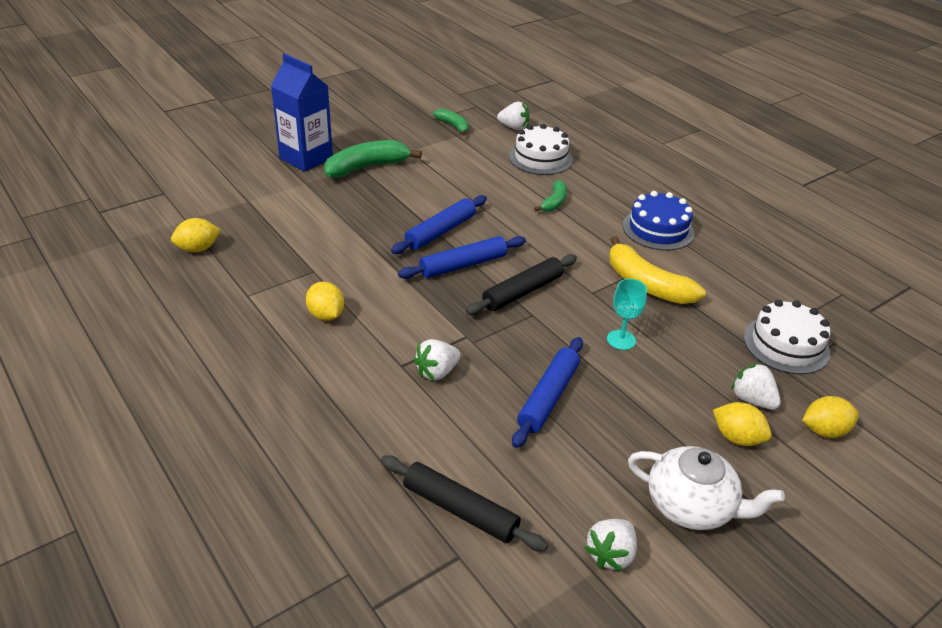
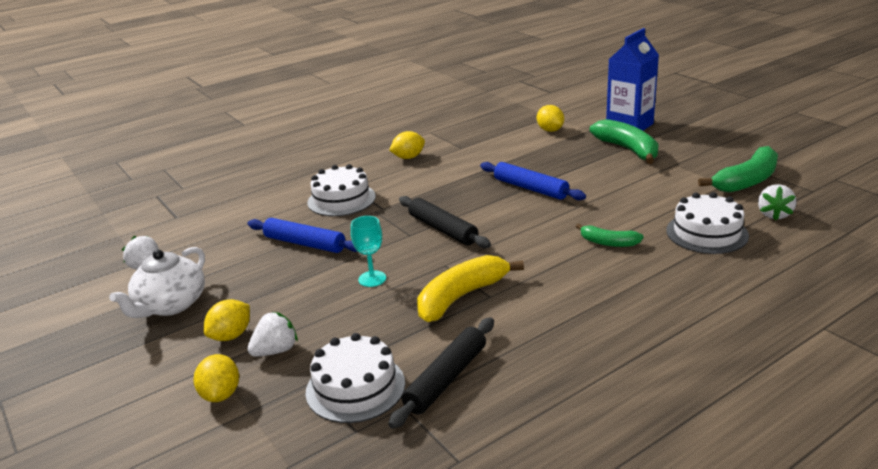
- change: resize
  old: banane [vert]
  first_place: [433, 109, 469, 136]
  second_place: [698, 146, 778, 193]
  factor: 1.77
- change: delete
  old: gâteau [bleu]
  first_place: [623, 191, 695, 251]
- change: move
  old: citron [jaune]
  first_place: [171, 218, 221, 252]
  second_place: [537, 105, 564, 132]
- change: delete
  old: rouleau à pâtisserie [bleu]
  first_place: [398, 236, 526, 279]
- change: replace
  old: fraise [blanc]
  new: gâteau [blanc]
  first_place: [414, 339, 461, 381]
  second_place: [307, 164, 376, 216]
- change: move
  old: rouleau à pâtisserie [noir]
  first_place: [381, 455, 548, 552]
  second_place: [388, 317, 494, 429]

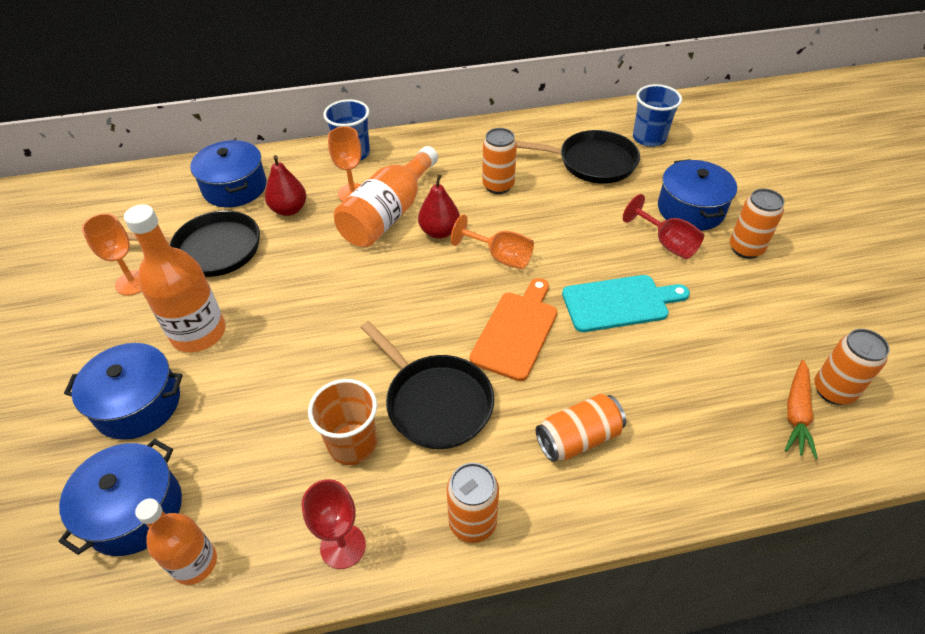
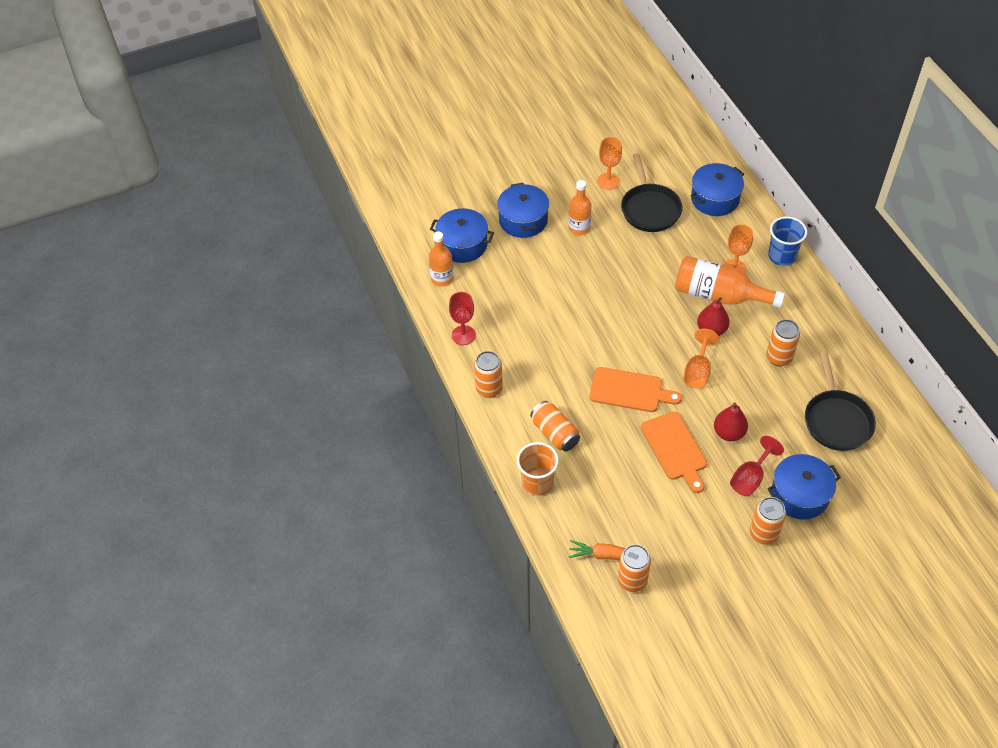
- change: delete
  old: gobelet [bleu]
  first_place: [633, 84, 682, 147]
- change: move
  old: poire [rouge]
  first_place: [265, 155, 306, 216]
  second_place: [714, 402, 748, 441]
- change: resize
  old: bouteille [orange]
  first_place: [124, 204, 225, 352]
  second_place: [568, 180, 592, 235]
  factor: 0.64
- change: recolor
  old: planche à découper [turquoise]
  new: planche à découper [orange]
  first_place: [562, 275, 690, 332]
  second_place: [641, 412, 707, 493]
- change: delete
  old: poêle [noir]
  first_place: [360, 321, 494, 449]
- change: move
  old: gobelet [orange]
  first_place: [308, 379, 377, 465]
  second_place: [517, 442, 559, 496]

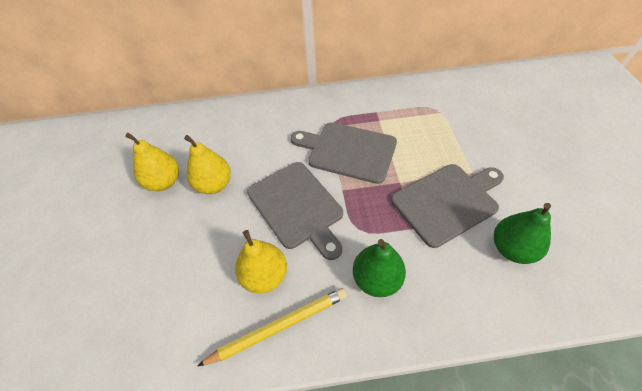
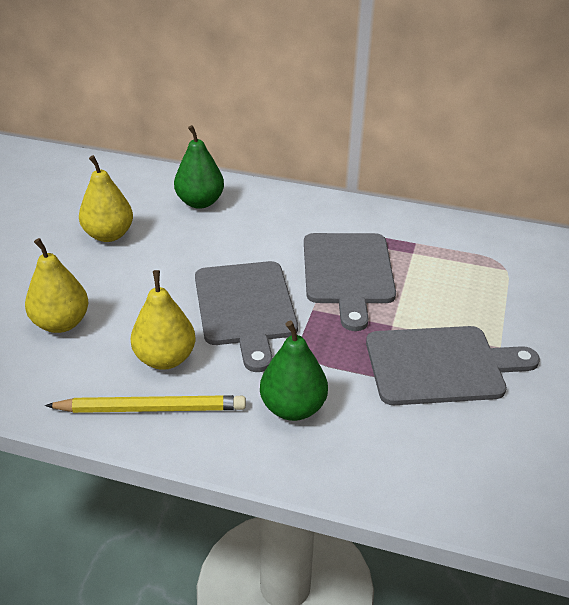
- change: rotate
  old: planche à découper [gris]
  first_place: [290, 122, 397, 184]
  second_place: [304, 233, 396, 331]
  degrees: -135
- change: move
  old: poire [jaune]
  first_place: [184, 135, 231, 194]
  second_place: [25, 238, 88, 333]
- change: move
  old: poire [vert]
  first_place: [494, 203, 551, 264]
  second_place: [174, 125, 224, 209]

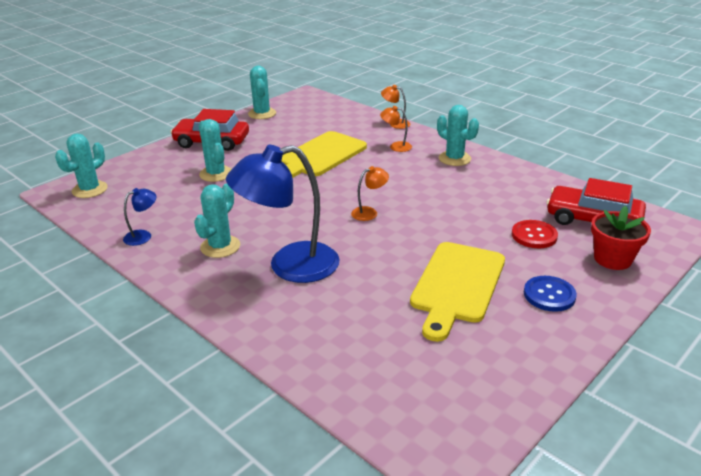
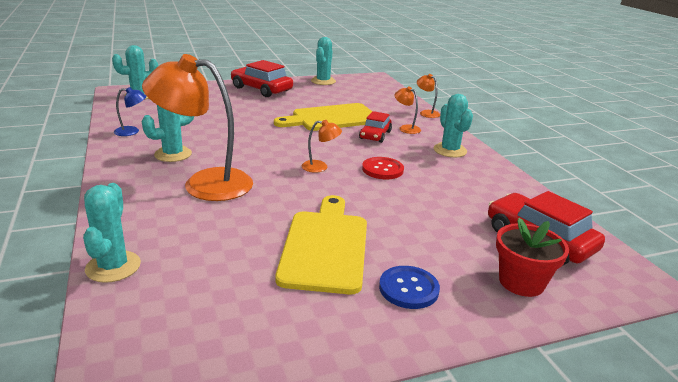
- change: move
  old: cactus [turquoise]
  first_place: [199, 119, 232, 182]
  second_place: [83, 183, 141, 283]
- change: recolor
  old: lampe [bleu]
  new: lampe [orange]
  first_place: [226, 145, 340, 283]
  second_place: [142, 54, 253, 201]
- change: move
  old: bouton [rouge]
  first_place: [512, 220, 558, 248]
  second_place: [362, 157, 404, 179]
- change: rotate
  old: planche à découper [jaune]
  first_place: [410, 242, 505, 342]
  second_place: [275, 195, 367, 294]
  degrees: 135
- change: insert
  new: voiture [rouge]
  second_place: [359, 111, 392, 143]

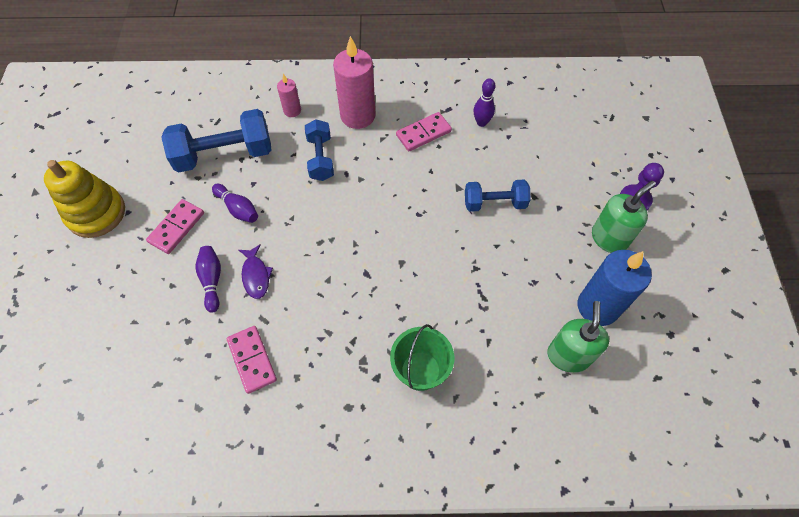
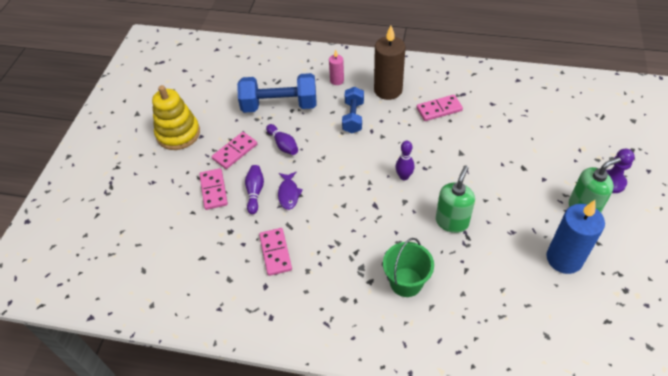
- change: recolor
  old: bougie [rose]
  new: bougie [marron]
  first_place: [333, 36, 376, 129]
  second_place: [374, 26, 405, 100]
- change: move
  old: quille [violet]
  first_place: [474, 78, 495, 127]
  second_place: [396, 141, 415, 180]
- change: delete
  old: haltère [bleu]
  first_place: [465, 180, 531, 212]
- change: move
  old: distributeur de savon [vert]
  first_place: [547, 301, 609, 373]
  second_place: [436, 166, 475, 233]
- change: insert
  new: domino [rose]
  second_place: [199, 168, 228, 210]

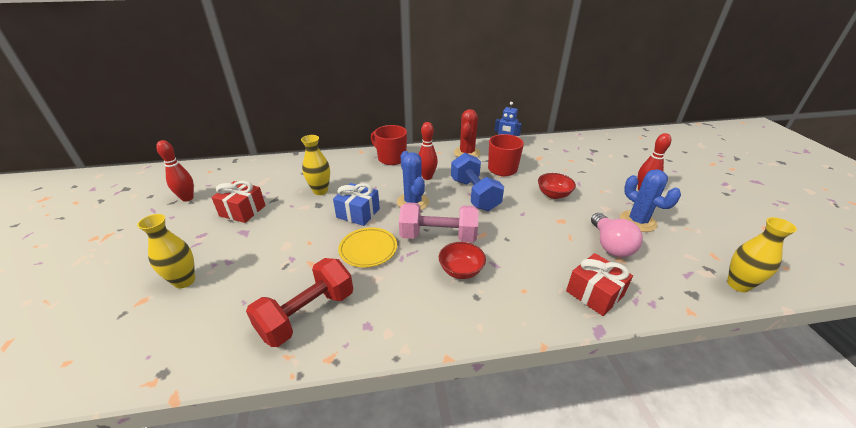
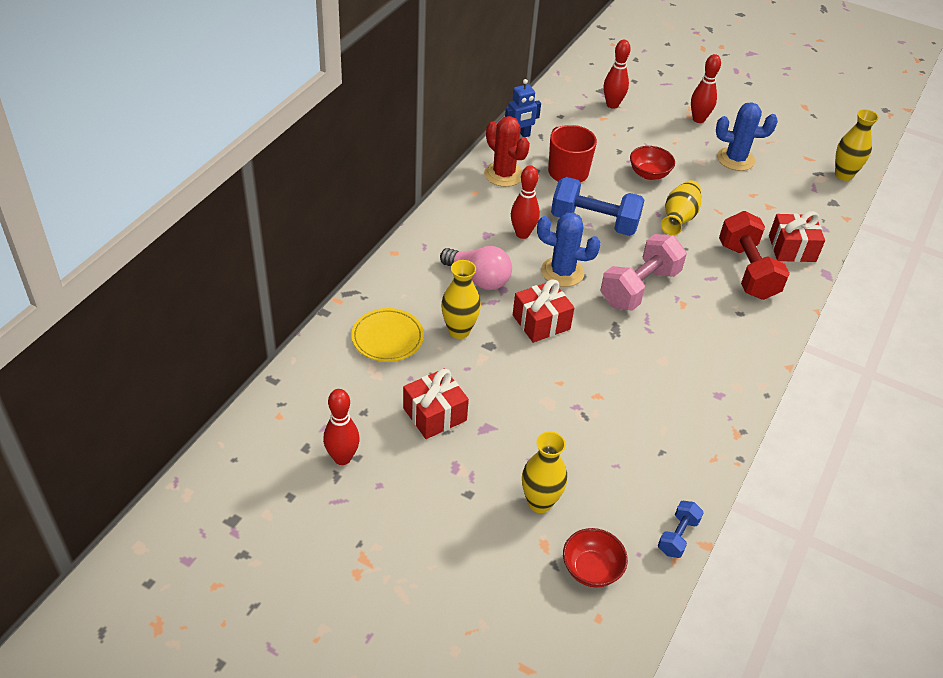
- change: delete
  old: tasse [rouge]
  first_place: [371, 125, 407, 165]
- change: recolor
  old: cadeau [bleu]
  new: cadeau [rouge]
  first_place: [333, 183, 380, 226]
  second_place: [513, 279, 574, 343]
- change: move
  old: ampoule [rose]
  first_place: [591, 213, 643, 257]
  second_place: [440, 246, 512, 290]
- change: move
  old: assiette [jaune]
  first_place: [338, 227, 397, 268]
  second_place: [351, 308, 424, 362]
- change: move
  old: bol [rouge]
  first_place: [439, 242, 486, 279]
  second_place: [563, 528, 628, 588]
- change: move
  old: haltère [rouge]
  first_place: [246, 258, 353, 347]
  second_place: [719, 211, 790, 300]
- change: insert
  new: quille [rouge]
  second_place: [604, 40, 630, 109]
- change: insert
  new: vase [jaune]
  second_place: [661, 180, 701, 235]
- change: insert
  new: haltère [bleu]
  second_place: [658, 501, 704, 558]

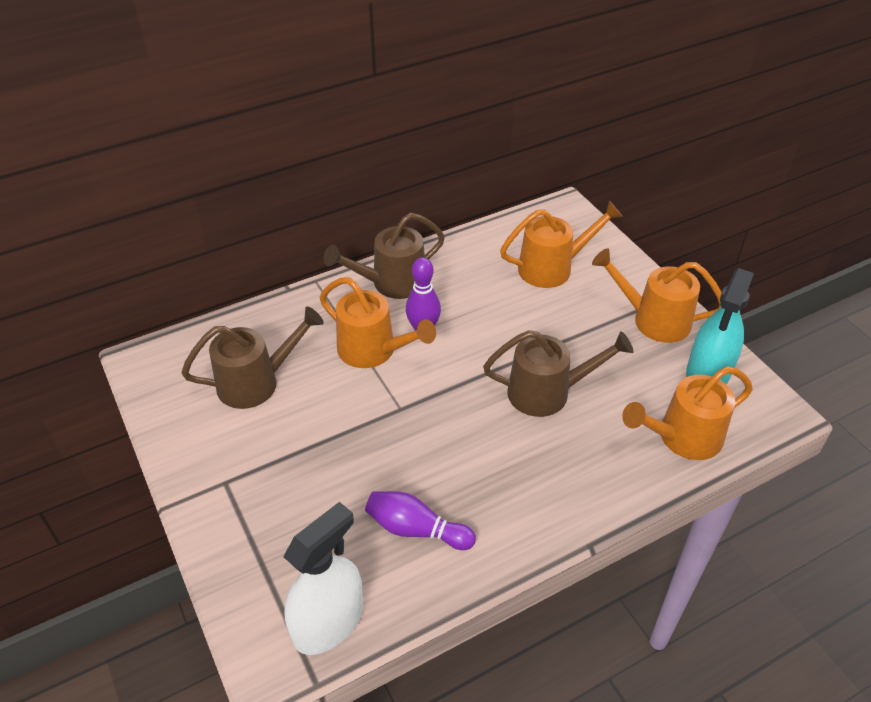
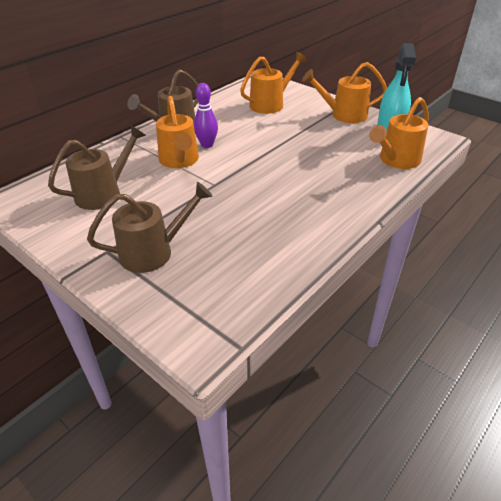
- change: rotate
  old: arrosoir [orange]
  first_place: [320, 277, 436, 368]
  second_place: [156, 96, 199, 168]
  degrees: 60
- change: move
  old: arrosoir [marron]
  first_place: [483, 330, 633, 417]
  second_place: [87, 182, 213, 273]
- change: delete
  old: quille [violet]
  first_place: [365, 491, 476, 550]
- change: delete
  old: vaporisateur [blanc]
  first_place: [283, 502, 363, 655]

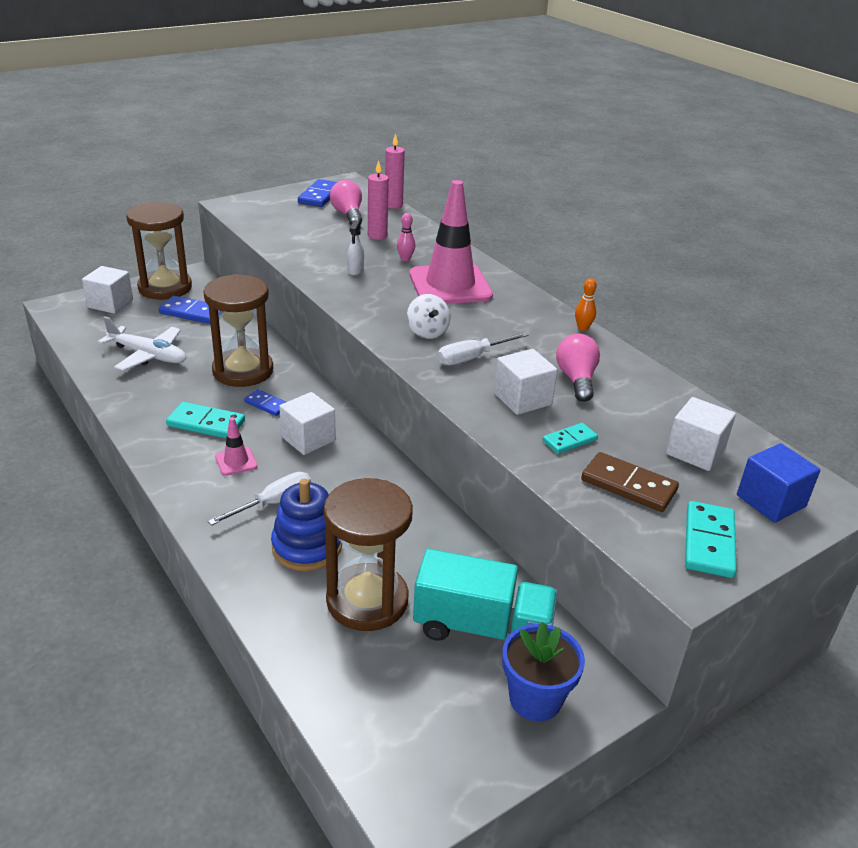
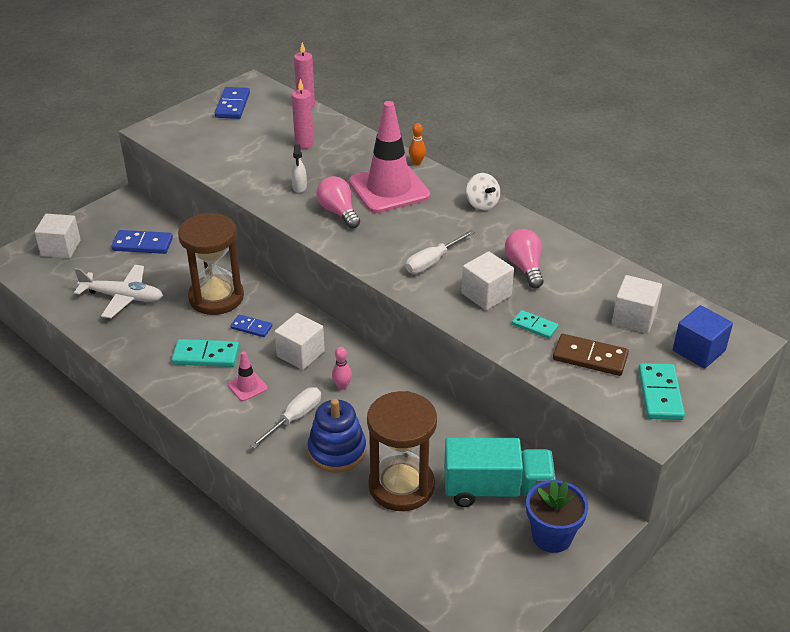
- change: move
  old: ampoule [rose]
  first_place: [330, 180, 362, 225]
  second_place: [316, 176, 360, 229]
- change: delete
  old: sablier [marron]
  first_place: [126, 202, 192, 300]
- change: move
  old: quille [rose]
  first_place: [397, 213, 415, 261]
  second_place: [332, 347, 352, 390]
- change: move
  old: quille [orange]
  first_place: [575, 278, 597, 331]
  second_place: [409, 123, 426, 165]
- change: move
  old: toupie [blanc]
  first_place: [407, 294, 451, 339]
  second_place: [466, 173, 500, 211]
- change: rotate
  old: domino [turquoise]
  first_place: [542, 423, 598, 454]
  second_place: [512, 310, 558, 339]
  degrees: 75

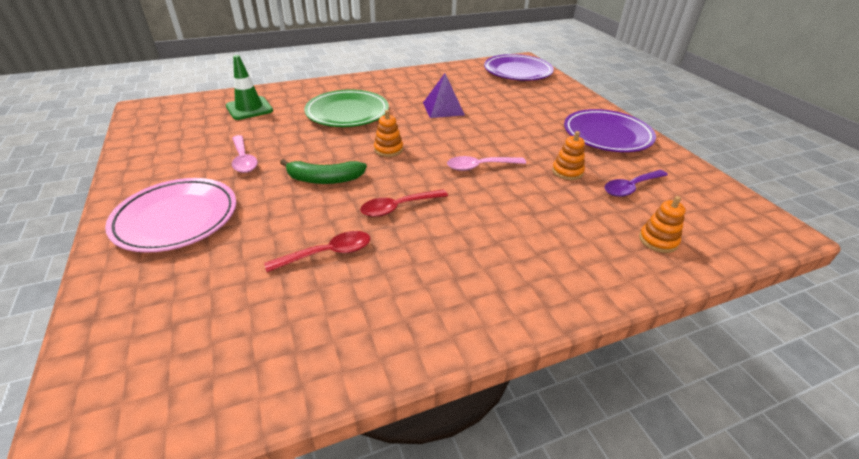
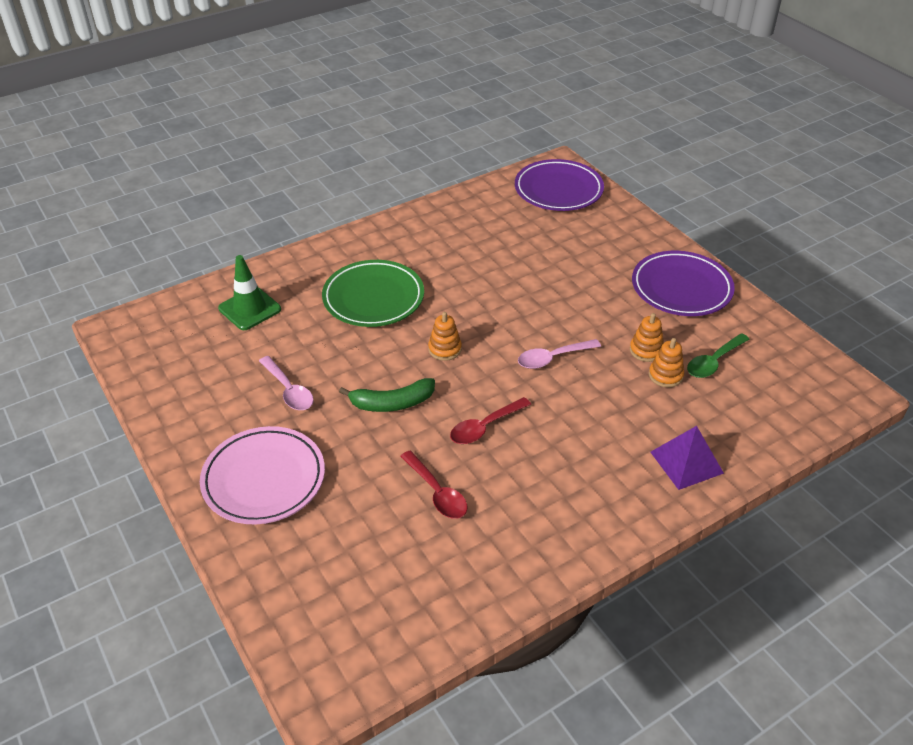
- change: move
  old: pyramide [violet]
  first_place: [423, 73, 465, 118]
  second_place: [651, 426, 724, 490]
- change: recolor
  old: cuillère [violet]
  new: cuillère [vert]
  first_place: [605, 170, 668, 197]
  second_place: [687, 333, 750, 378]
- change: move
  old: jouet à empiler [orange]
  first_place: [639, 196, 685, 253]
  second_place: [649, 338, 684, 388]
- change: rotate
  old: cuillère [rouge]
  first_place: [264, 231, 370, 272]
  second_place: [400, 451, 467, 519]
  degrees: 90

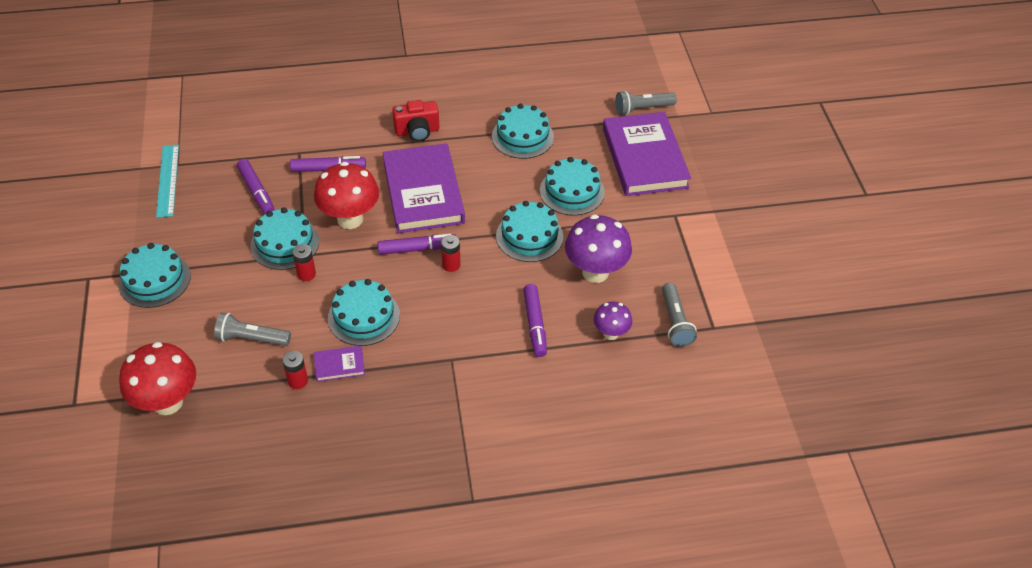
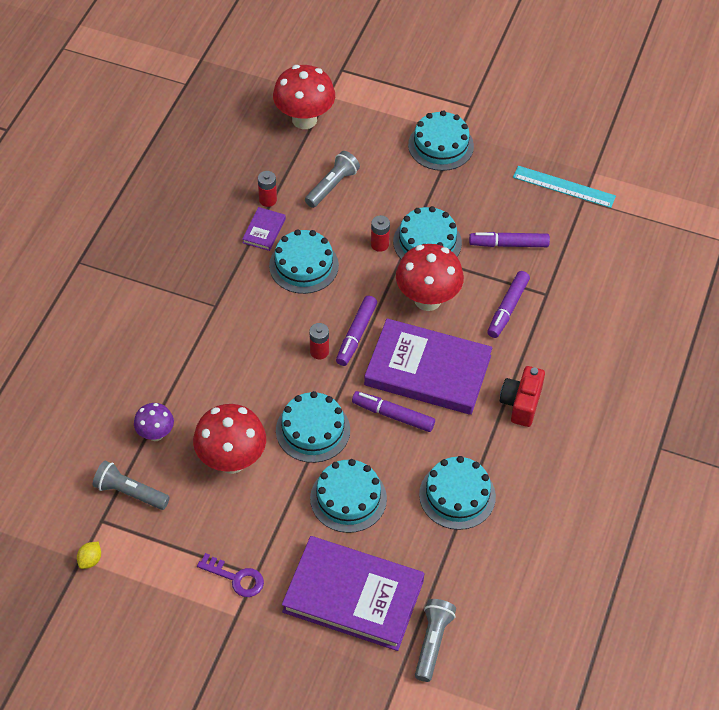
- change: recolor
  old: champignon [violet]
  new: champignon [rouge]
  first_place: [565, 214, 632, 283]
  second_place: [193, 404, 266, 474]
- change: move
  old: feutre [violet]
  first_place: [523, 284, 547, 357]
  second_place: [352, 391, 435, 432]
- change: insert
  new: citron [jaune]
  second_place: [77, 542, 101, 569]
- change: insert
  new: clé [violet]
  second_place: [197, 553, 264, 597]

